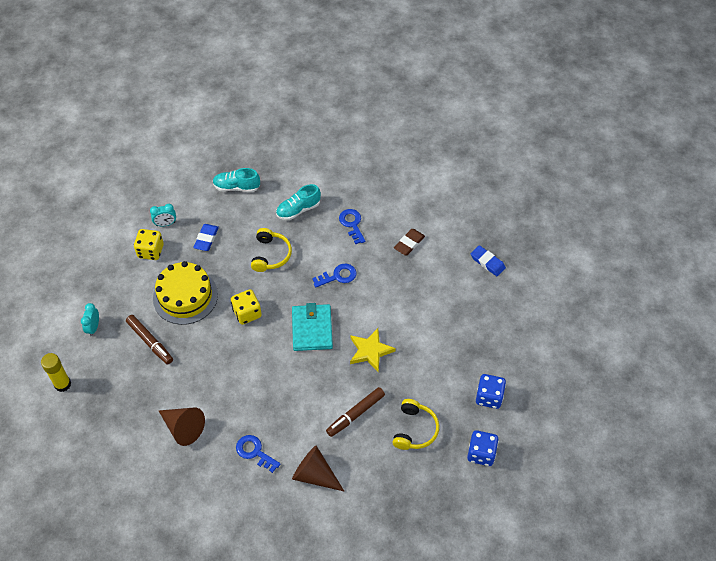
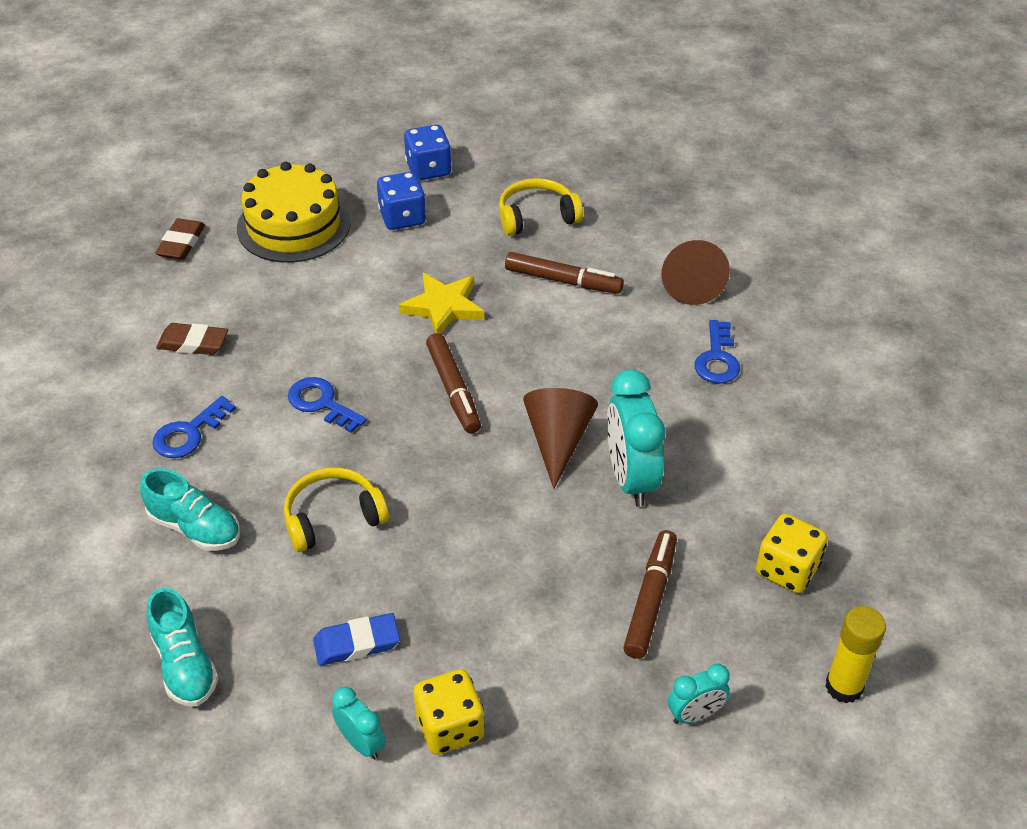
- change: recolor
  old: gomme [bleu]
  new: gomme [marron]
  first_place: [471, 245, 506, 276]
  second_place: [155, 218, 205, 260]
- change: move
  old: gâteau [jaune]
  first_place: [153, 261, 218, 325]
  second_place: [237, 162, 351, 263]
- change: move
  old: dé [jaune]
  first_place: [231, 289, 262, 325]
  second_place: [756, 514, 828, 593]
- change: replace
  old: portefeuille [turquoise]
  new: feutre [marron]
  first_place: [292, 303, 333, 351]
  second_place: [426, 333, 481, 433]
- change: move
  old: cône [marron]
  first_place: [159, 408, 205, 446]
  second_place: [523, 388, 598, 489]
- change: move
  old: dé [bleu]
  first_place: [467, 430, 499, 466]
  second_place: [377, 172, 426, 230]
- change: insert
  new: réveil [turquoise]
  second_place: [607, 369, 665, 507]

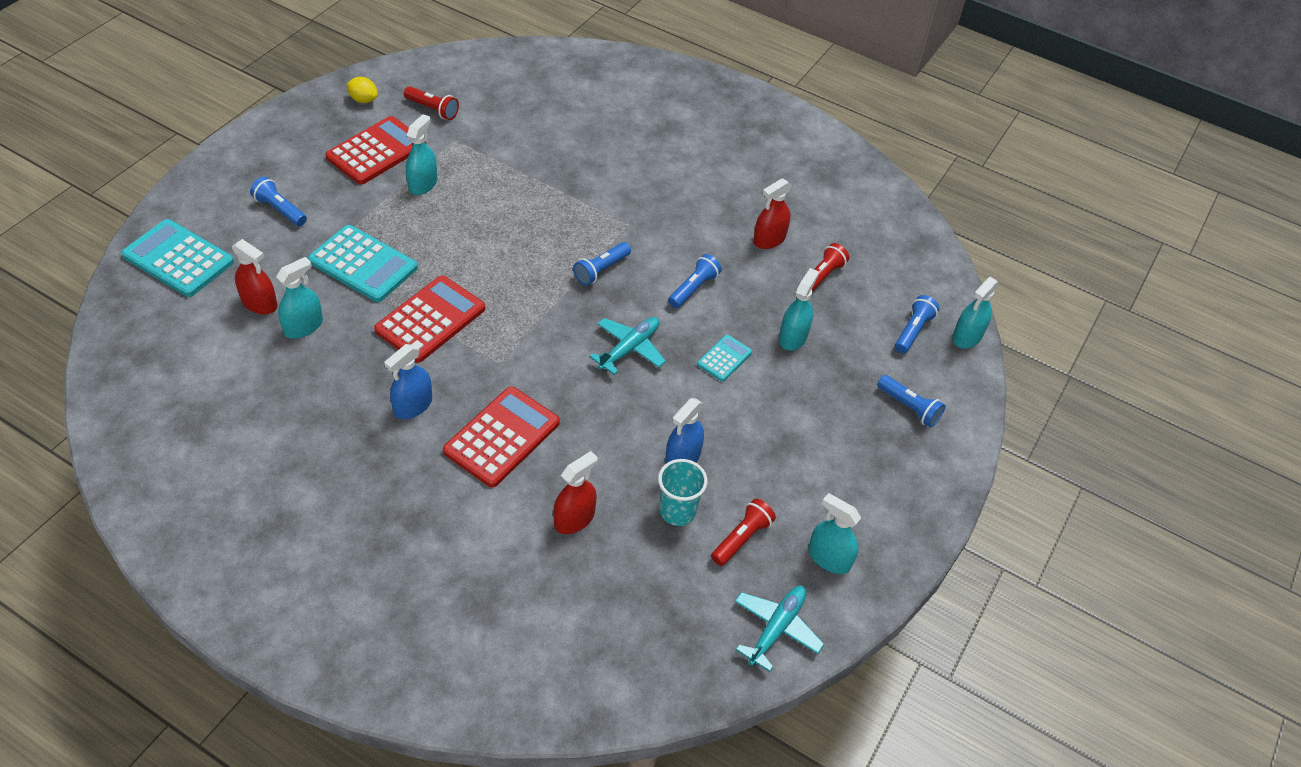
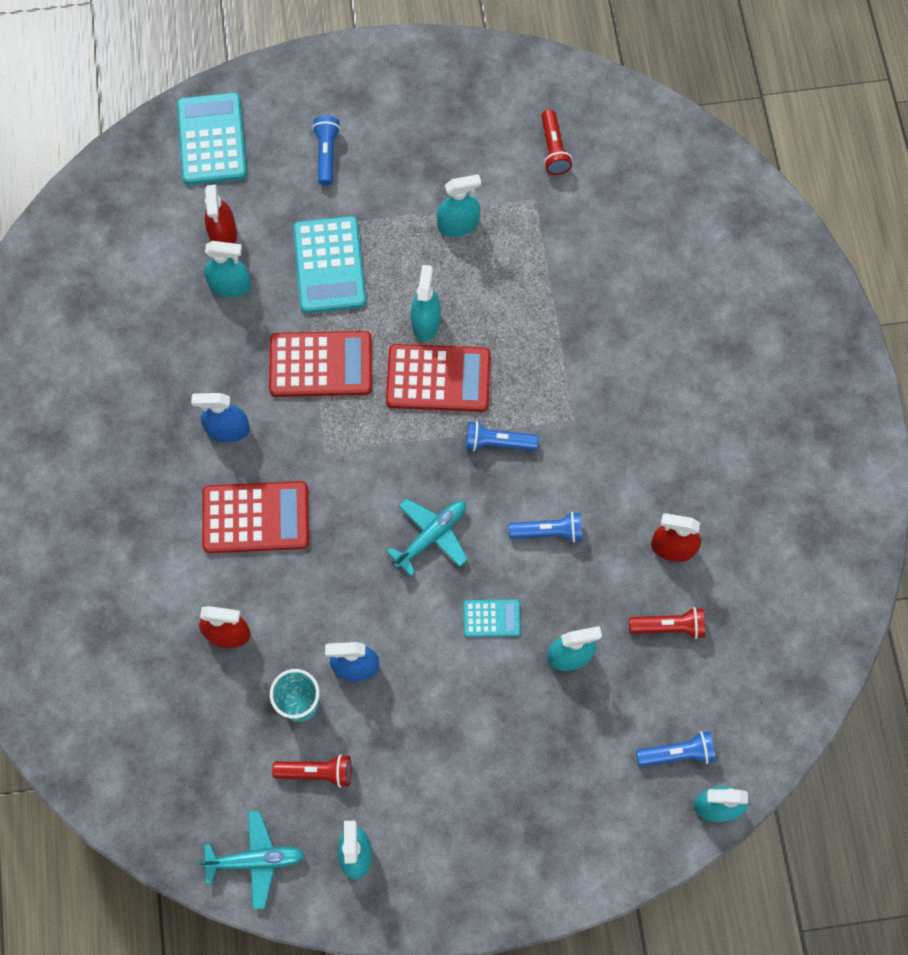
- change: delete
  old: citron [jaune]
  first_place: [347, 77, 378, 103]
- change: move
  old: calculatrice [rouge]
  first_place: [325, 116, 426, 184]
  second_place: [386, 344, 490, 412]
- change: rotate
  old: avion [turquoise]
  first_place: [590, 317, 666, 375]
  second_place: [386, 498, 468, 576]
  degrees: -45
- change: delete
  old: lampe de poche [bleu]
  first_place: [877, 375, 945, 428]
- change: insert
  new: vaporisateur [turquoise]
  second_place: [411, 265, 441, 341]

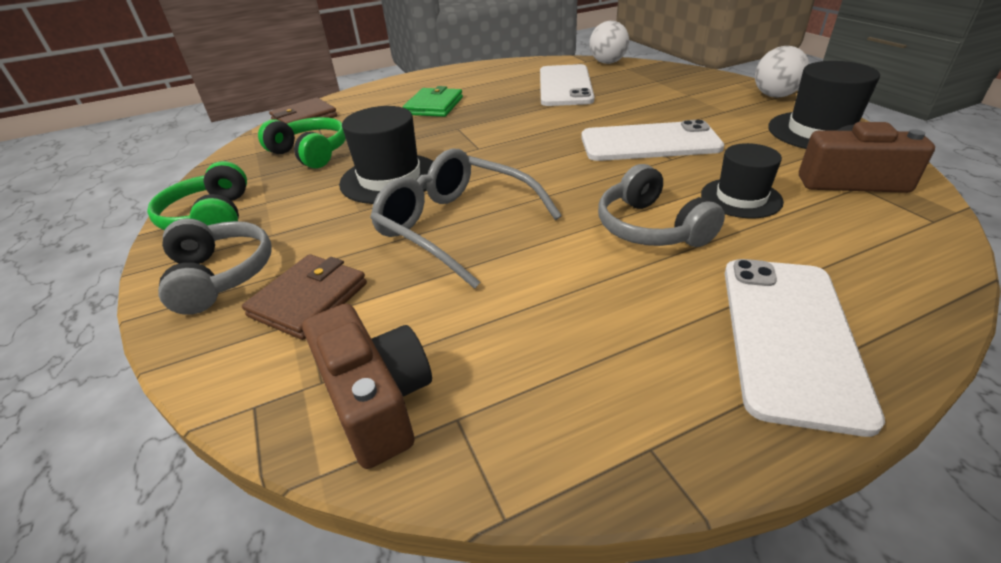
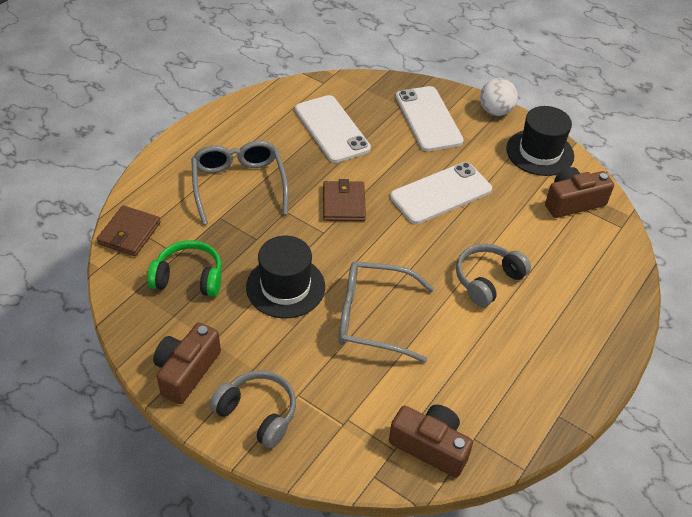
- change: delete
  old: balle [blanc]
  first_place: [589, 21, 629, 64]
- change: replace
  old: portefeuille [vert]
  new: lunettes [gris]
  first_place: [403, 86, 463, 117]
  second_place: [191, 141, 288, 225]
- change: delete
  old: chapeau [noir]
  first_place: [701, 143, 784, 218]
- change: replace
  old: casque audio [vert]
  new: appareil photo [marron]
  first_place: [147, 161, 247, 230]
  second_place: [153, 323, 221, 404]
- change: rotate
  old: casque audio [gris]
  first_place: [598, 164, 725, 247]
  second_place: [456, 244, 531, 307]
  degrees: 105
- change: move
  old: portefeuille [marron]
  first_place: [242, 254, 367, 340]
  second_place: [323, 179, 366, 221]
- change: move
  old: téléphone [blanc]
  first_place: [725, 259, 885, 437]
  second_place: [396, 86, 464, 151]

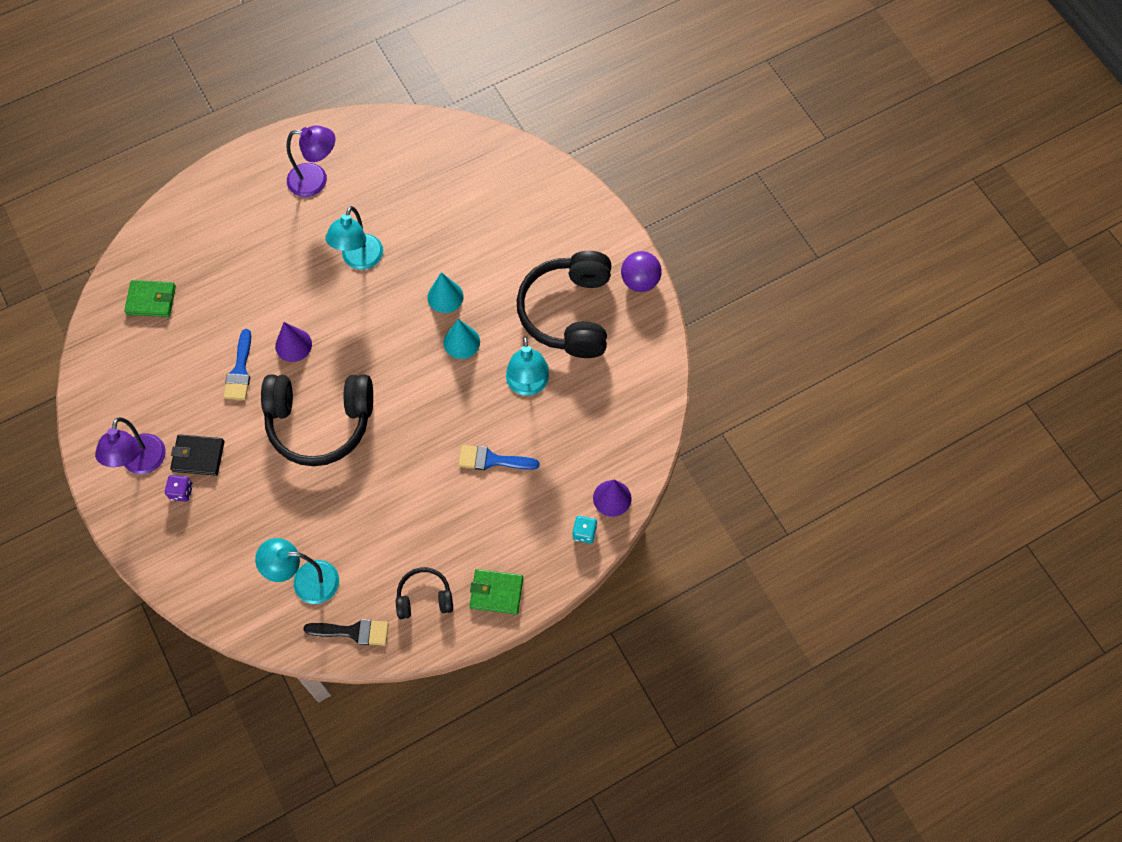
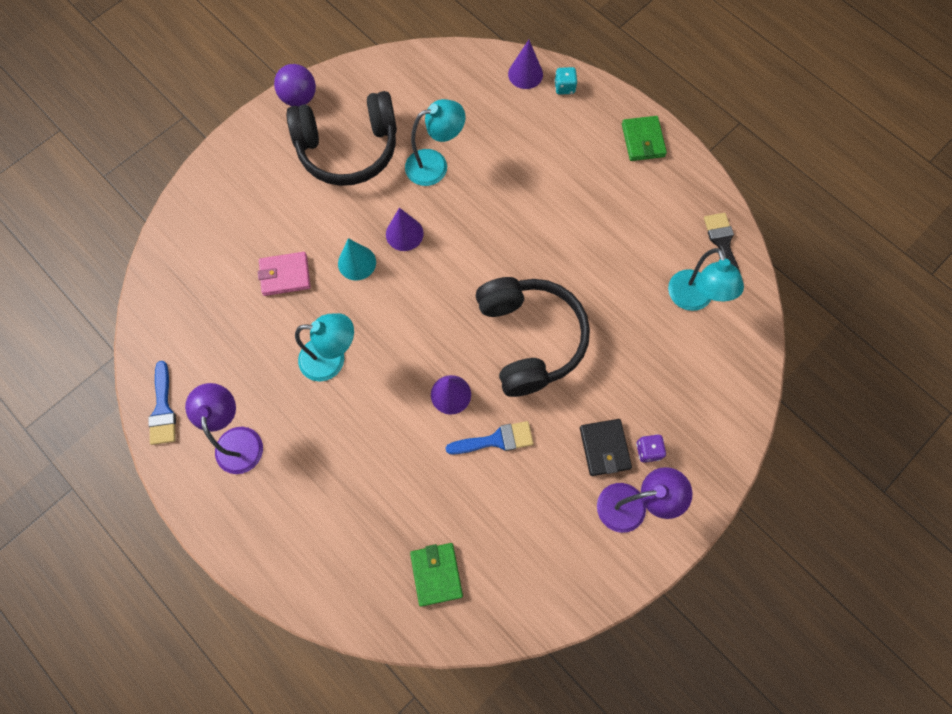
- change: recolor
  old: cône [turquoise]
  new: cône [violet]
  first_place: [444, 319, 480, 359]
  second_place: [386, 208, 424, 251]
- change: move
  old: pinceau [bleu]
  first_place: [459, 445, 539, 470]
  second_place: [148, 361, 176, 445]
- change: delete
  old: casque audio [noir]
  first_place: [396, 567, 453, 619]
- change: insert
  new: portefeuille [rose]
  second_place: [258, 252, 311, 296]

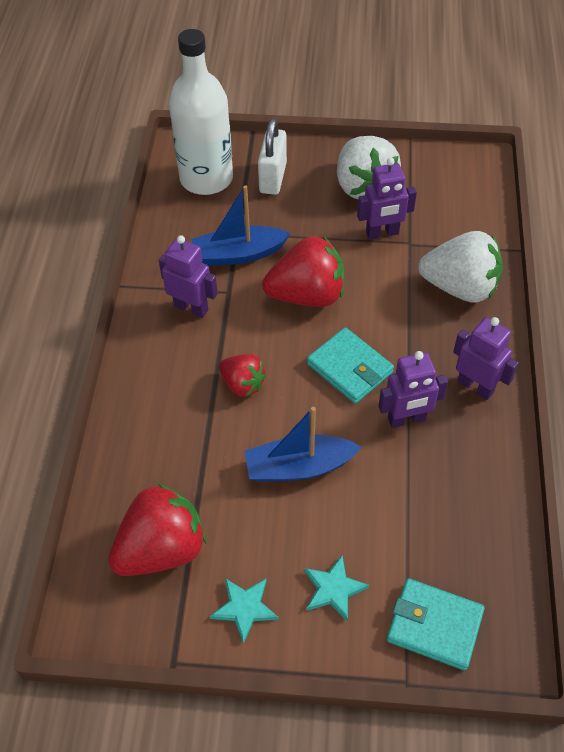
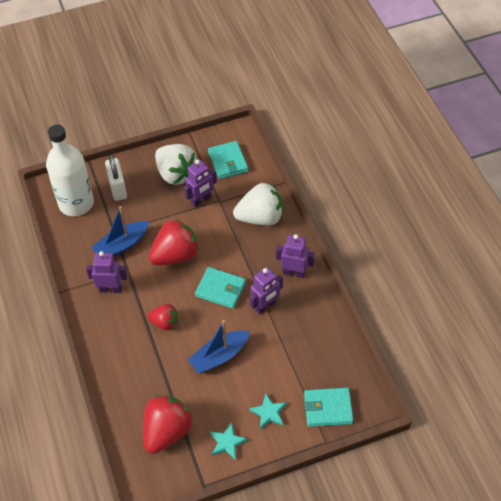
- change: insert
  new: portefeuille [turquoise]
  second_place: [208, 141, 248, 179]

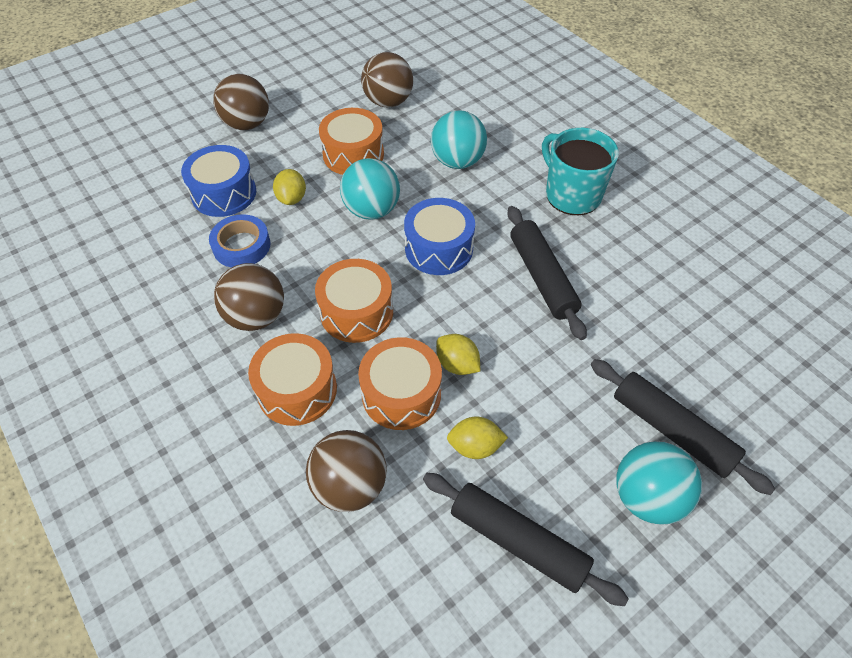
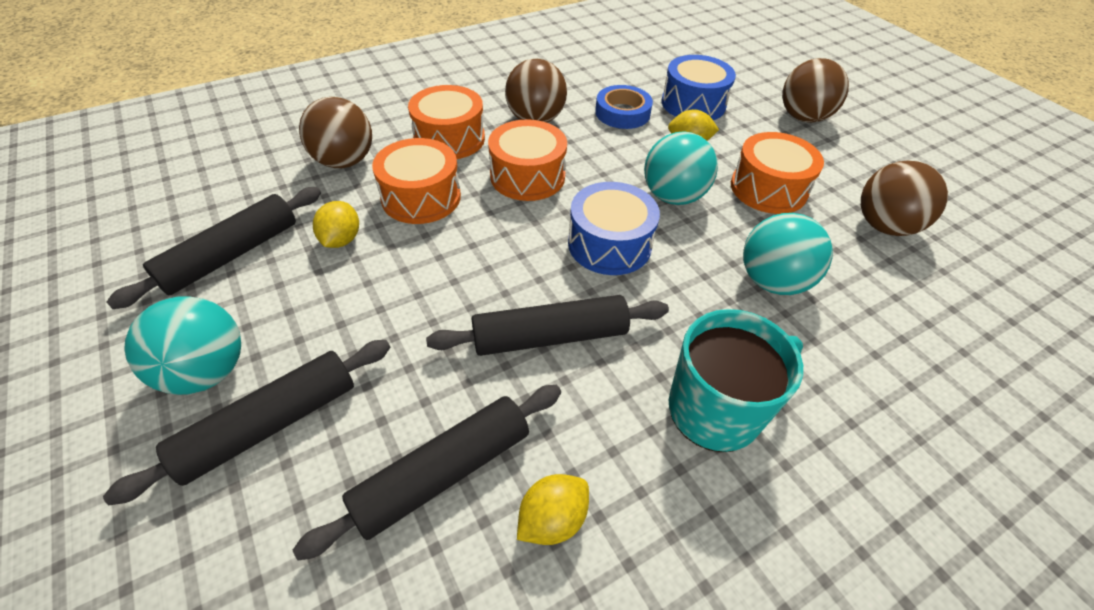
- change: move
  old: citron [jaune]
  first_place: [436, 334, 480, 375]
  second_place: [517, 474, 589, 545]
- change: insert
  new: rouleau à pâtisserie [noir]
  second_place: [293, 385, 561, 561]

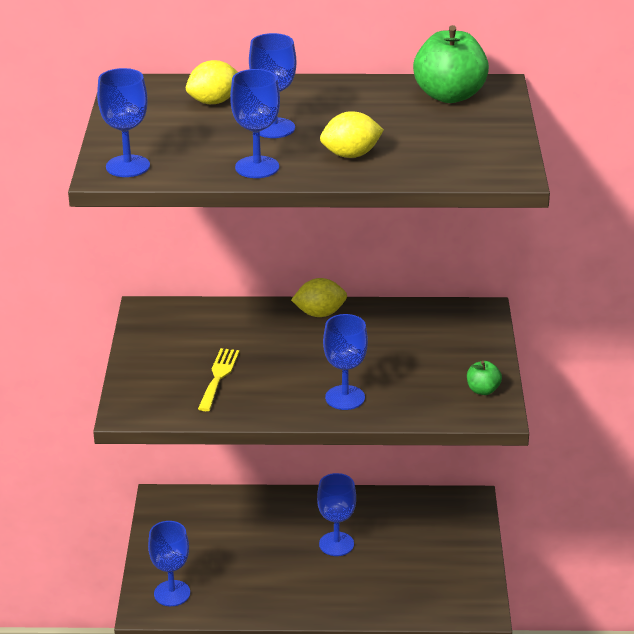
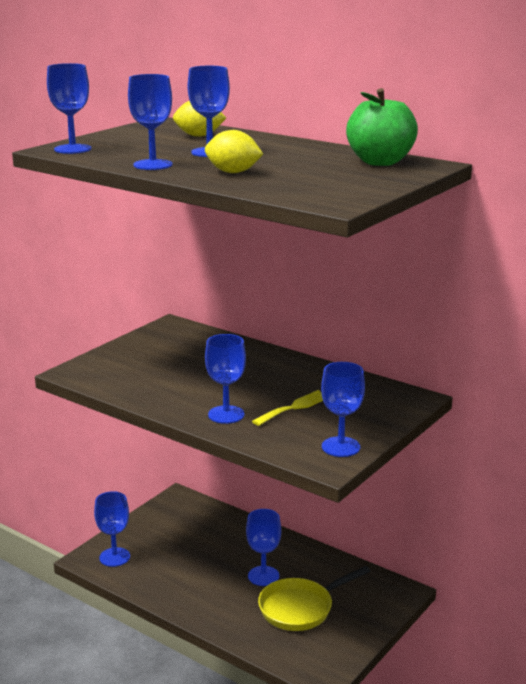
- change: delete
  old: citron [jaune]
  first_place: [291, 278, 347, 317]
- change: move
  old: fourchette [jaune]
  first_place: [198, 348, 240, 411]
  second_place: [252, 390, 323, 426]
- change: replace
  old: pomme [vert]
  new: verre à pied [bleu]
  first_place: [467, 361, 502, 395]
  second_place: [321, 362, 365, 457]
- change: insert
  new: poêle [jaune]
  second_place: [258, 566, 370, 631]

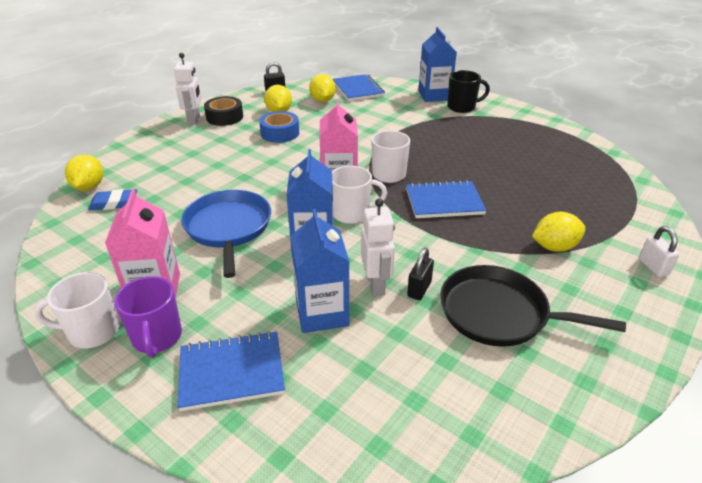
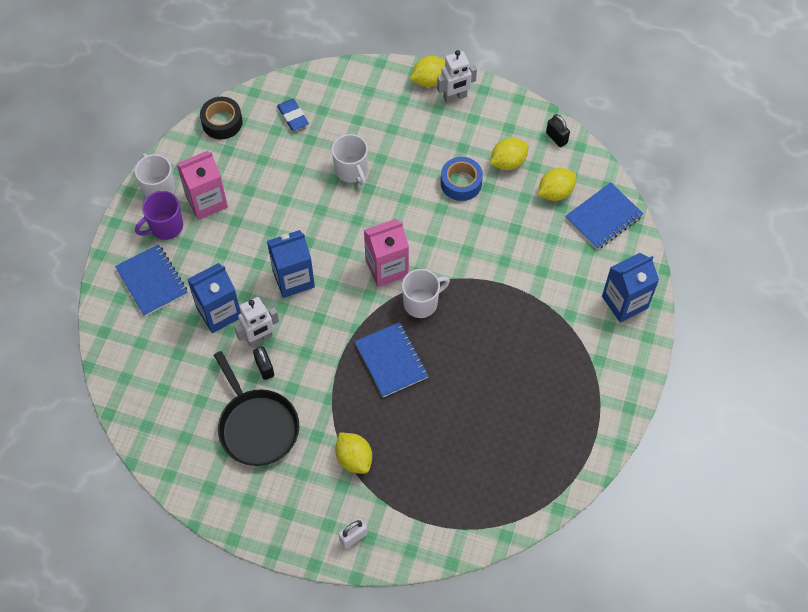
- change: delete
  old: tasse [noir]
  first_place: [447, 70, 490, 113]
- change: move
  old: ruban adhésif [noir]
  first_place: [204, 96, 243, 126]
  second_place: [200, 97, 243, 139]
- change: move
  old: citron [jaune]
  first_place: [65, 154, 103, 191]
  second_place: [410, 56, 445, 87]
- change: move
  old: tasse [blanc]
  first_place: [332, 166, 387, 224]
  second_place: [332, 134, 368, 185]
- change: delete
  old: poêle [bleu]
  first_place: [181, 190, 271, 278]
- change: rotate
  old: cadenas [noir]
  first_place: [407, 248, 434, 300]
  second_place: [253, 346, 274, 380]
  degrees: 60
- change: rotate
  old: poêle [noir]
  first_place: [440, 265, 626, 347]
  second_place: [214, 351, 299, 466]
  degrees: 150

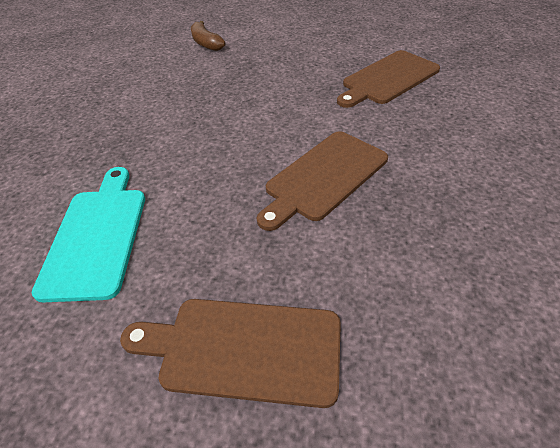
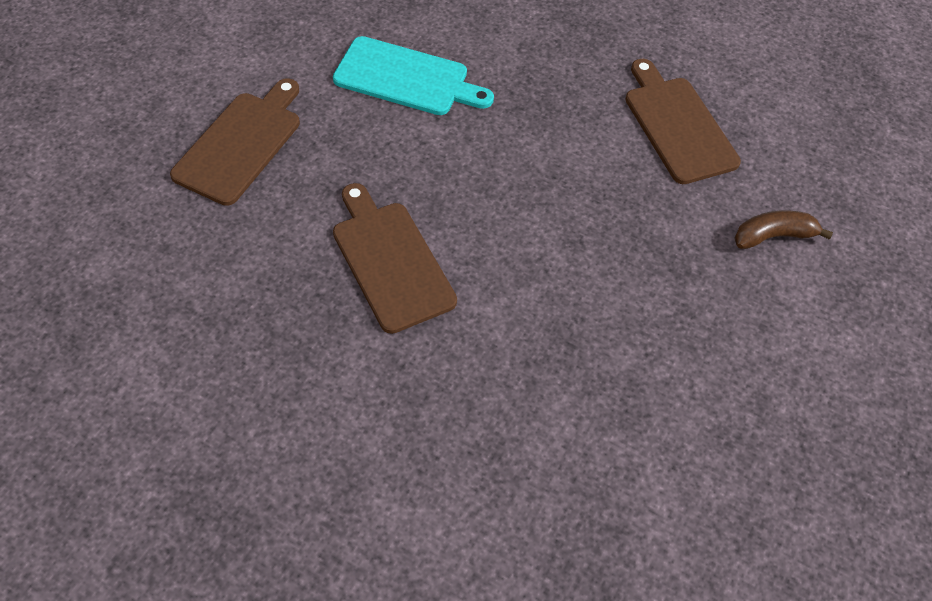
- change: move
  old: planche à découper [marron]
  first_place: [337, 50, 440, 108]
  second_place: [625, 59, 741, 184]

